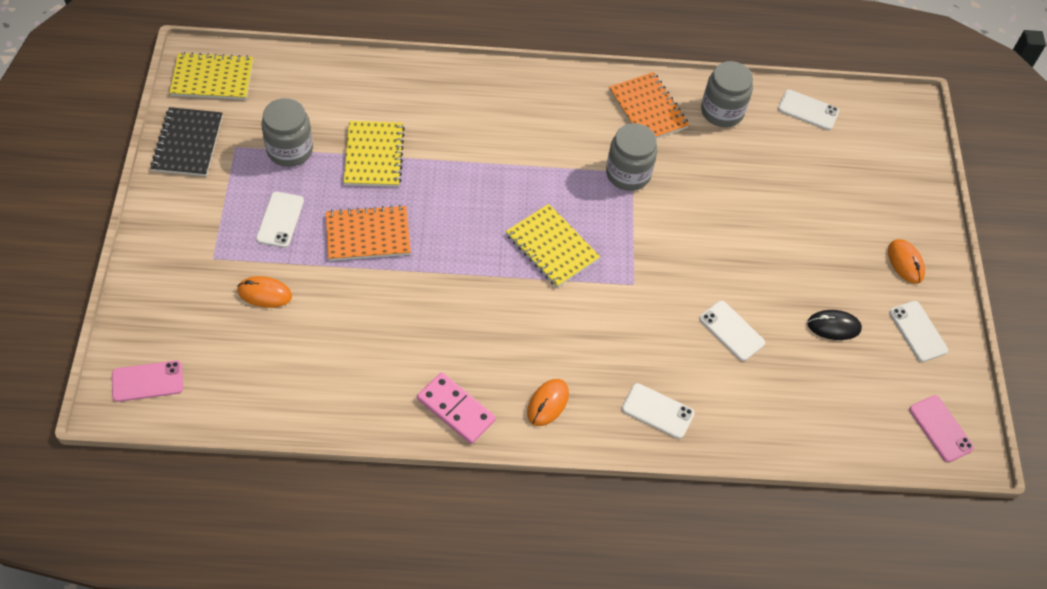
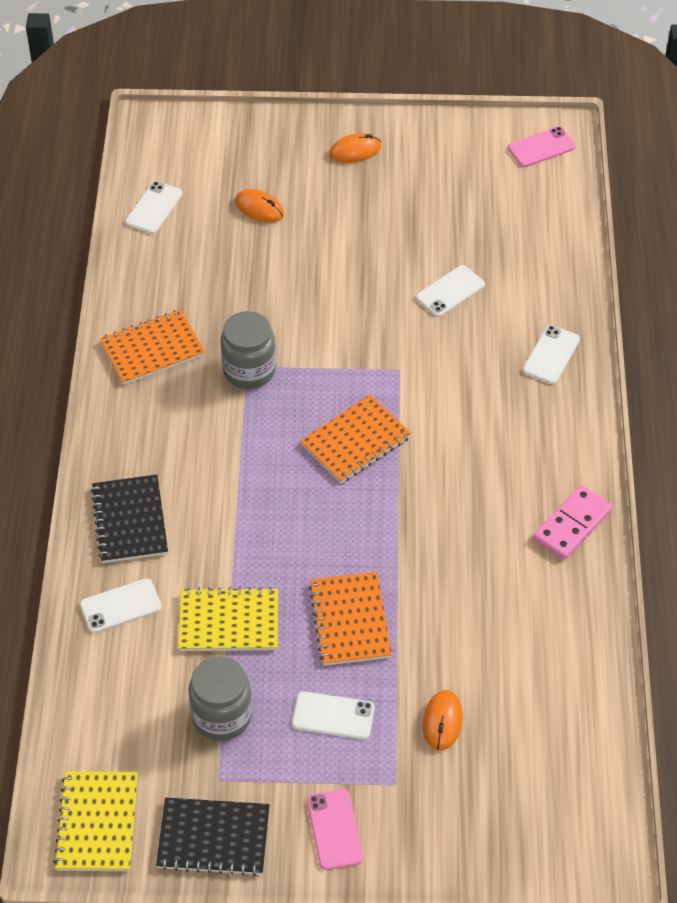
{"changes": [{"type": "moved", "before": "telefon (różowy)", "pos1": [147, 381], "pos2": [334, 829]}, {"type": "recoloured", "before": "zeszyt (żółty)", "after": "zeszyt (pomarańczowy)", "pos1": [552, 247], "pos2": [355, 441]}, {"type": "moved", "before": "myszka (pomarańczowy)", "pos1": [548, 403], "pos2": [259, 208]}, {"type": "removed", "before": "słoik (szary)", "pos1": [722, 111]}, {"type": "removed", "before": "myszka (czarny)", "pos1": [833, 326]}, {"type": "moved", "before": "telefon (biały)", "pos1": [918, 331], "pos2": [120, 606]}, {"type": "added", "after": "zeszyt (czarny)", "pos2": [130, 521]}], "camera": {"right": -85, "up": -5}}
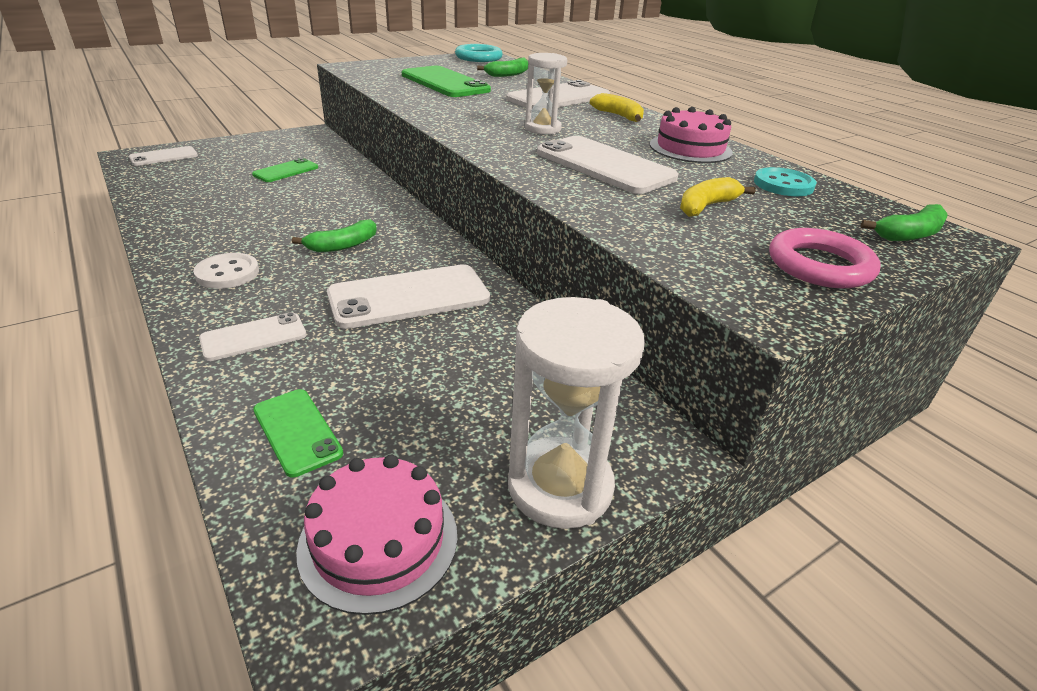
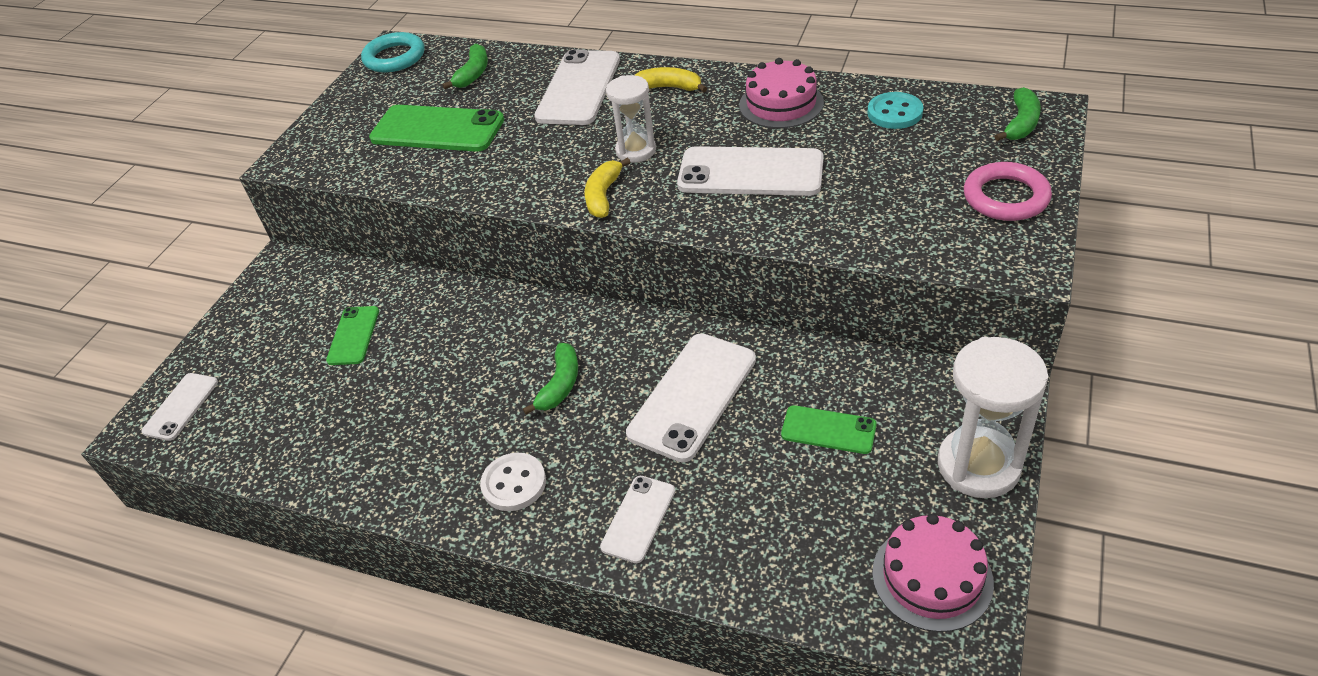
{"changes": [{"type": "moved", "before": "telefon (zielony)", "pos1": [297, 431], "pos2": [828, 430]}, {"type": "moved", "before": "banan (żółty)", "pos1": [706, 206], "pos2": [603, 196]}], "camera": {"right": -30, "up": 10}}
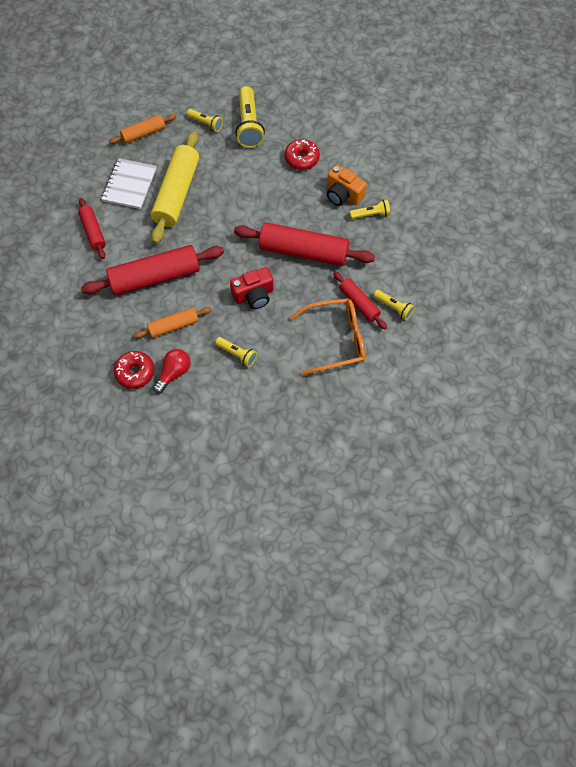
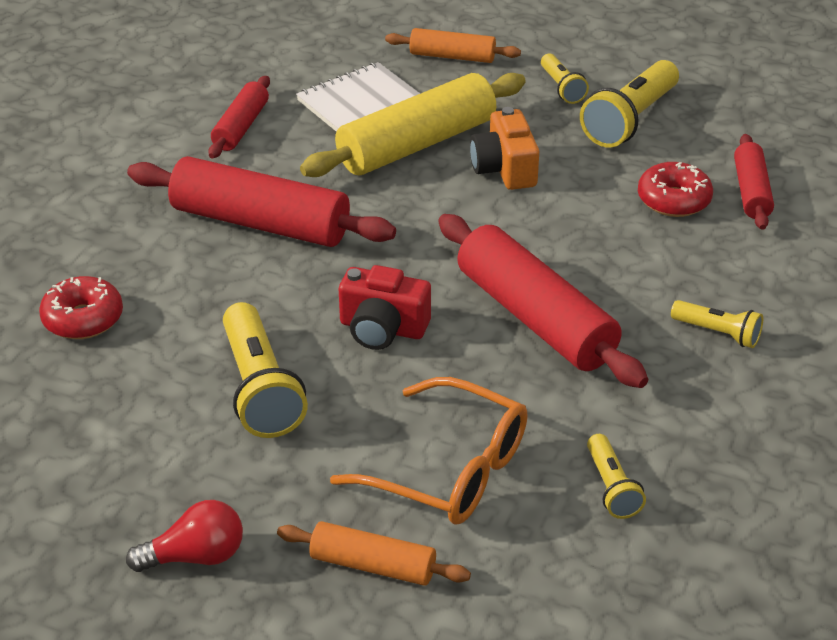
{"changes": [{"type": "moved", "before": "wałek do ciasta (pomarańczowy)", "pos1": [173, 326], "pos2": [373, 565]}, {"type": "moved", "before": "żarówka (czerwony)", "pos1": [174, 373], "pos2": [195, 556]}, {"type": "resized", "before": "latarka (żółty)", "pos1": [237, 354], "pos2": [260, 389], "scale": 1.81}, {"type": "moved", "before": "aparat fotograficzny (pomarańczowy)", "pos1": [343, 194], "pos2": [504, 169]}, {"type": "moved", "before": "wałek do ciasta (czerwony)", "pos1": [359, 303], "pos2": [751, 191]}], "camera": {"right": 40, "up": -25}}
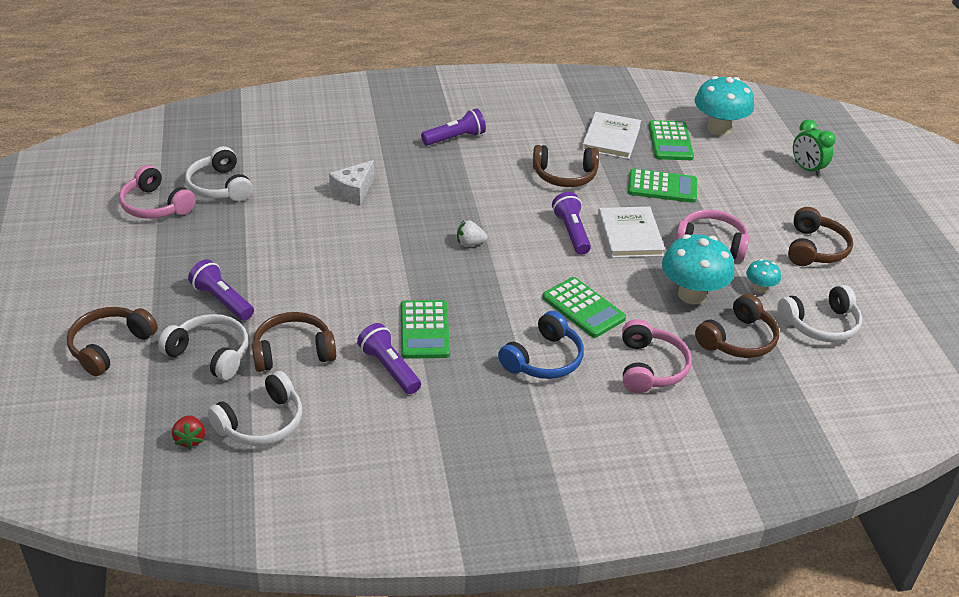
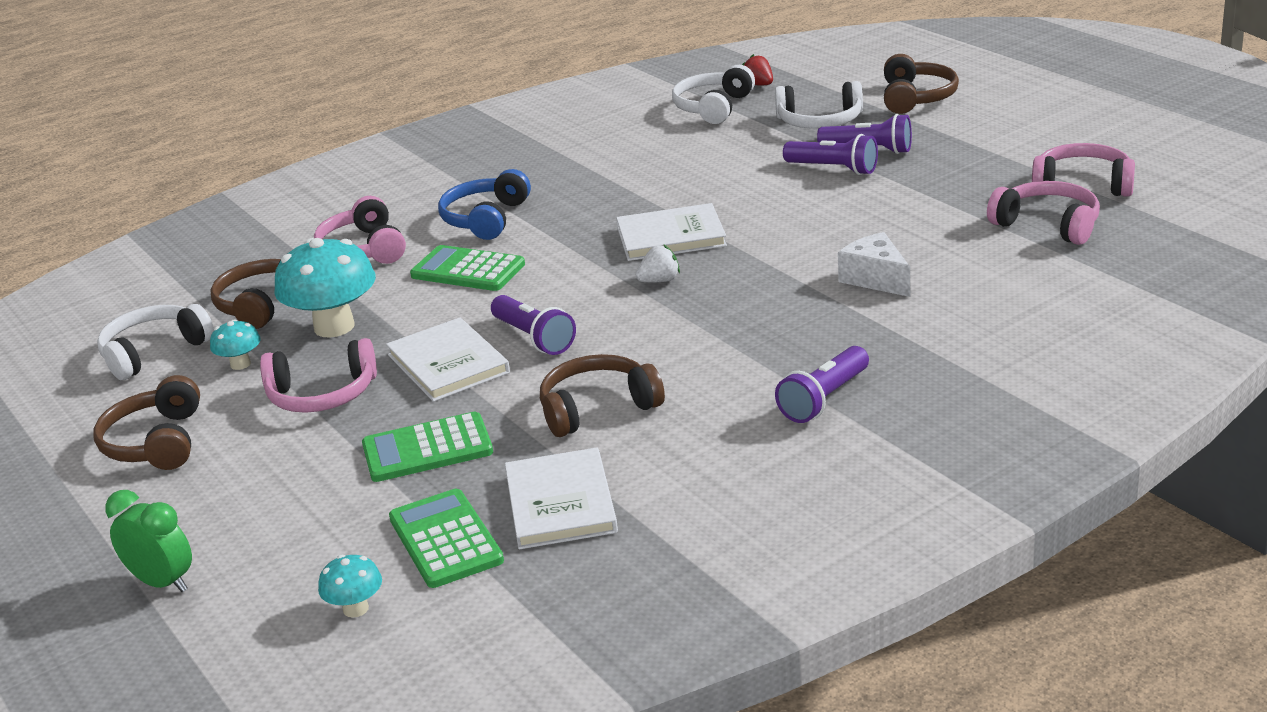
{"changes": [{"type": "recoloured", "before": "słuchawki (biały)", "after": "słuchawki (różowy)", "pos1": [220, 186], "pos2": [1047, 225]}, {"type": "removed", "before": "słuchawki (brązowy)", "pos1": [293, 352]}, {"type": "turned", "before": "ser (biały)", "pos1": [353, 192], "pos2": [876, 279], "turn": -45}, {"type": "moved", "before": "latarka (fioletowy)", "pos1": [389, 368], "pos2": [833, 169]}, {"type": "removed", "before": "kalkulator (zielony)", "pos1": [425, 330]}, {"type": "resized", "before": "grzyb (turkusowy)", "pos1": [719, 128], "pos2": [355, 609], "scale": 0.49}, {"type": "added", "after": "książka (biały)", "pos2": [671, 237]}], "camera": {"right": 160, "up": -10}}
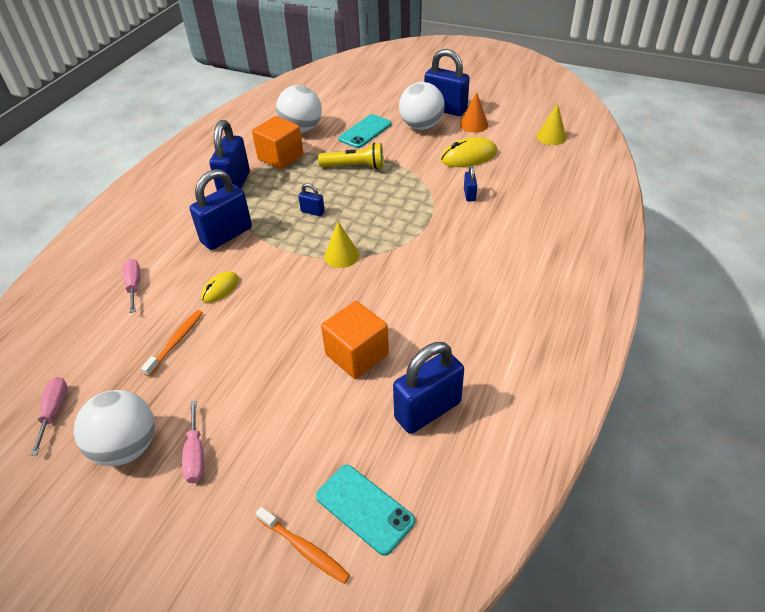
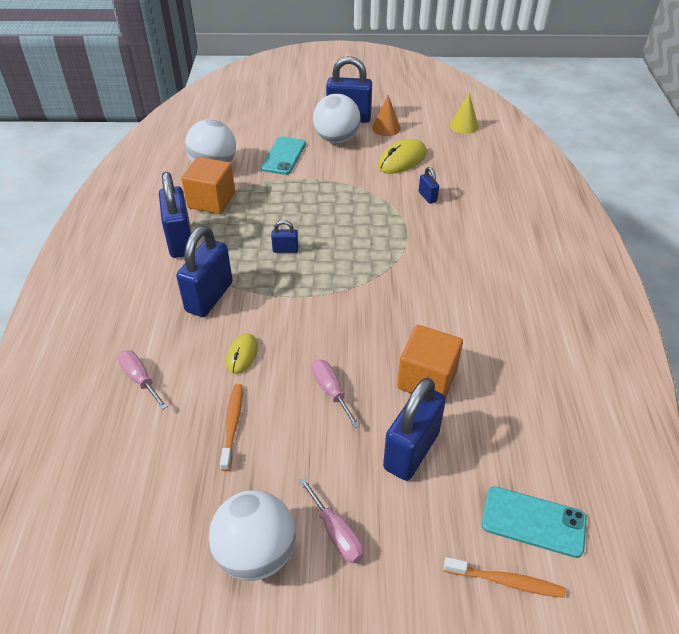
{"changes": [{"type": "moved", "before": "śrubokręt (różowy)", "pos1": [54, 411], "pos2": [331, 391]}, {"type": "removed", "before": "latarka (żółty)", "pos1": [355, 166]}, {"type": "removed", "before": "stożek (żółty)", "pos1": [341, 255]}, {"type": "moved", "before": "kłódka (niebieski)", "pos1": [427, 410], "pos2": [411, 450]}], "camera": {"right": -25, "up": 0}}
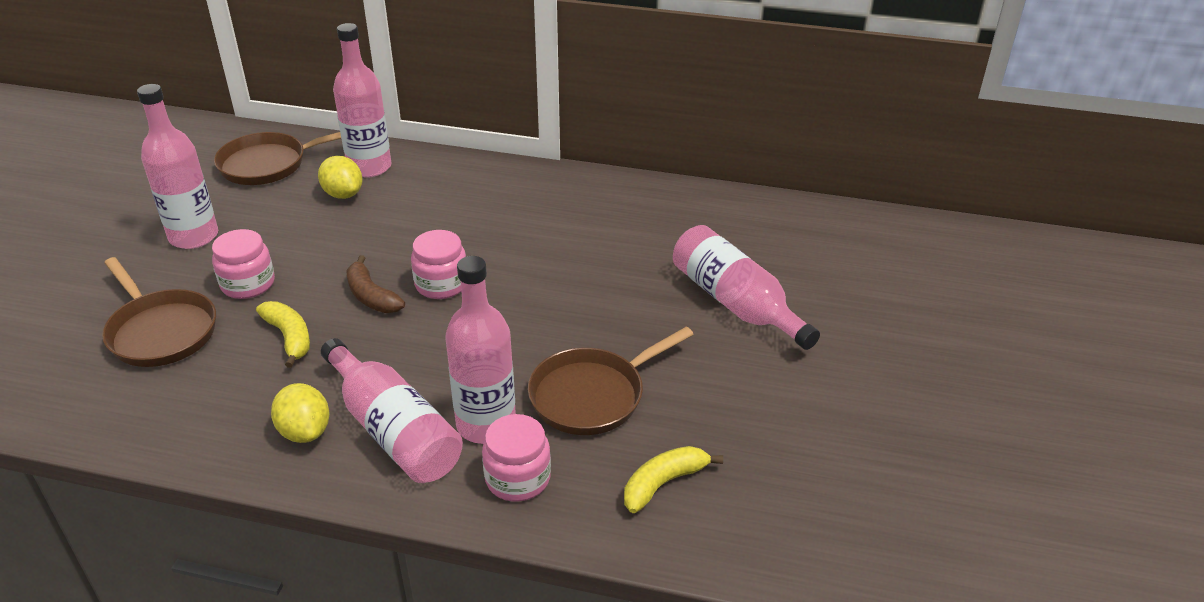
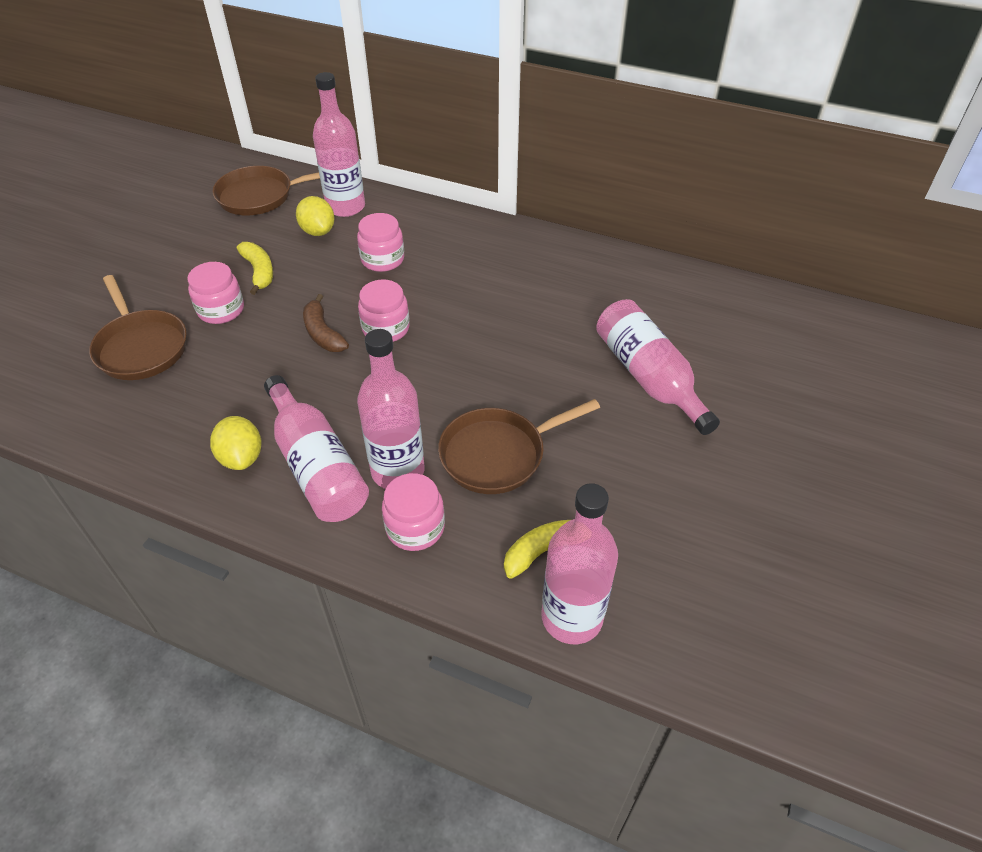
{"changes": [{"type": "moved", "before": "butelka (różowy)", "pos1": [194, 236], "pos2": [572, 617]}, {"type": "moved", "before": "banan (żółty)", "pos1": [289, 337], "pos2": [259, 272]}, {"type": "added", "after": "słoik (różowy)", "pos2": [382, 259]}], "camera": {"right": 10, "up": 10}}
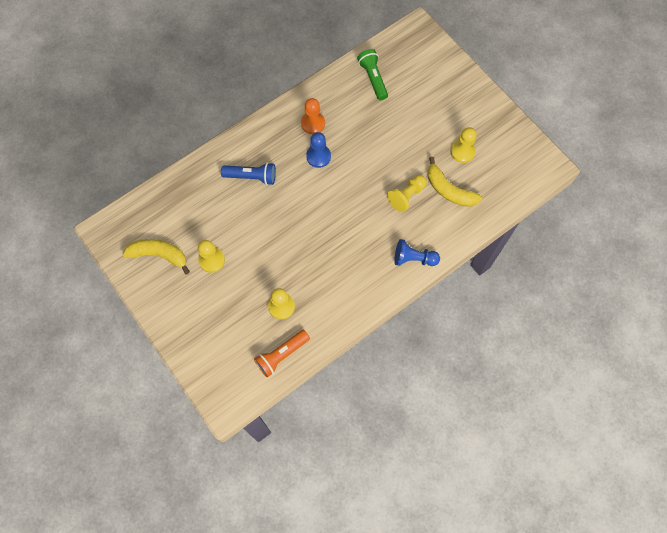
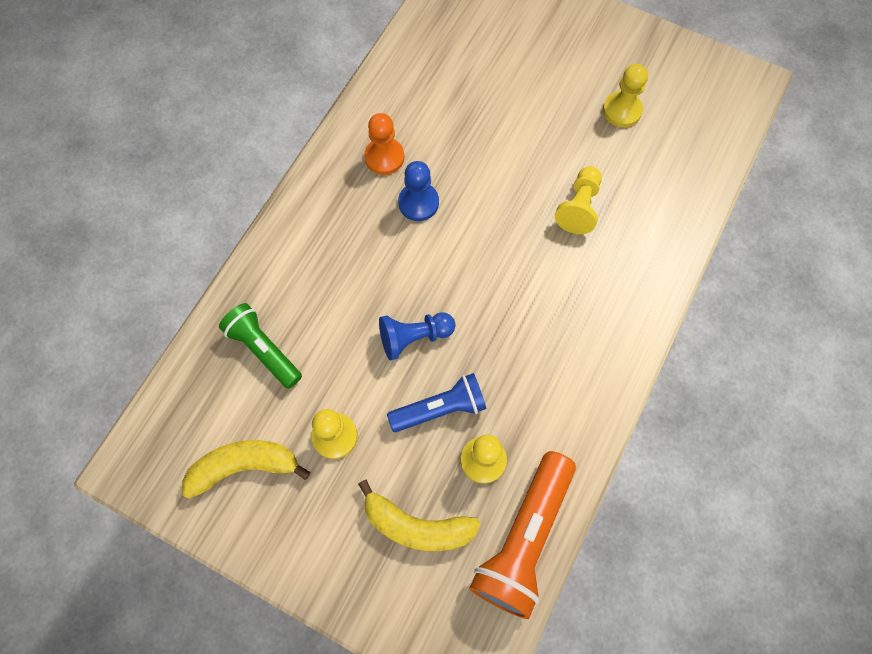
{"changes": [{"type": "moved", "before": "latarka (niebieski)", "pos1": [251, 177], "pos2": [440, 408]}, {"type": "resized", "before": "latarka (pomarańczowy)", "pos1": [281, 355], "pos2": [524, 539], "scale": 1.55}, {"type": "moved", "before": "latarka (zielony)", "pos1": [373, 78], "pos2": [263, 350]}, {"type": "moved", "before": "pionek (niebieski)", "pos1": [413, 258], "pos2": [414, 337]}, {"type": "moved", "before": "banan (żółty)", "pos1": [449, 190], "pos2": [417, 526]}], "camera": {"right": -25, "up": 0}}
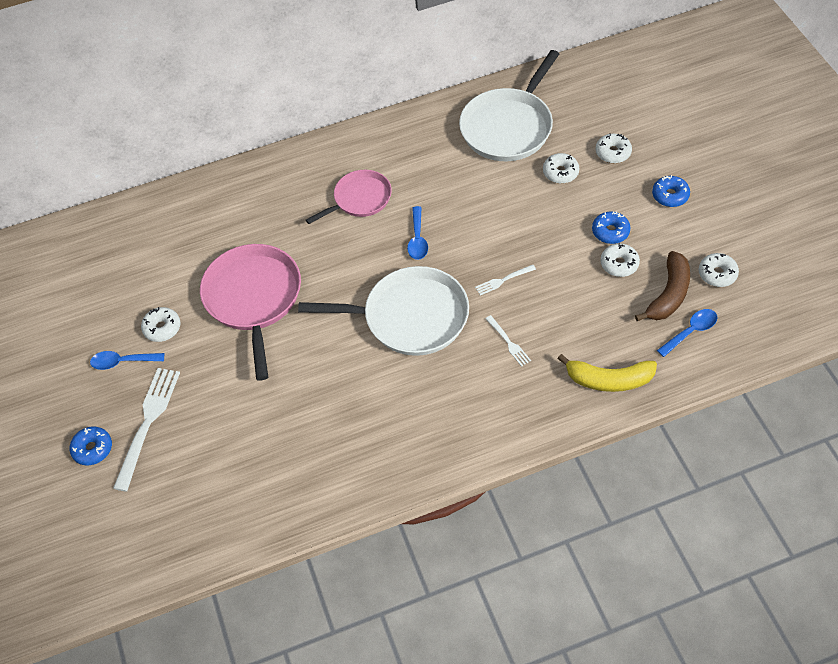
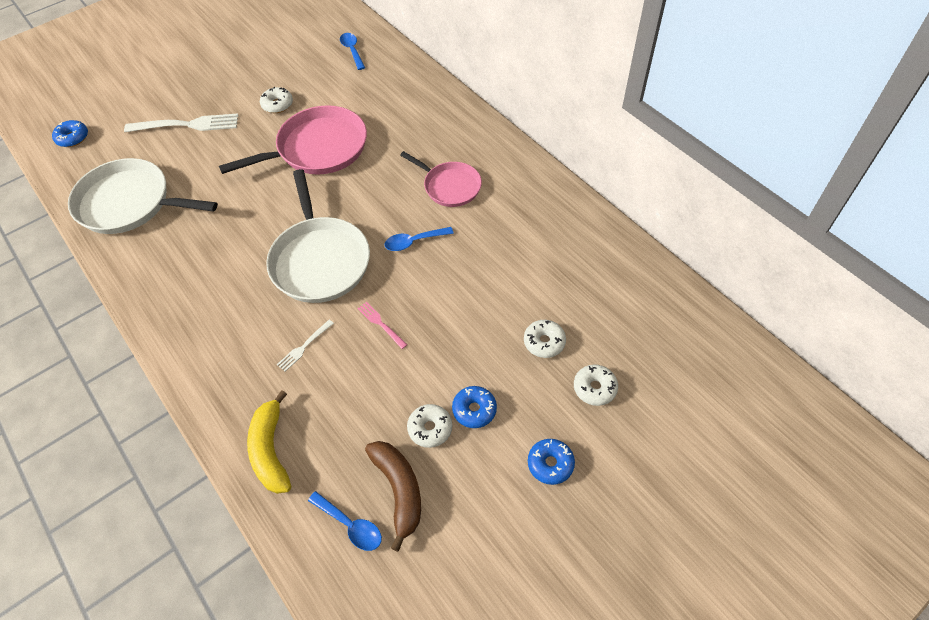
{"changes": [{"type": "moved", "before": "donut (niebieski)", "pos1": [93, 449], "pos2": [73, 138]}, {"type": "moved", "before": "łyżka (niebieski)", "pos1": [122, 362], "pos2": [352, 50]}, {"type": "moved", "before": "patelnia (biały)", "pos1": [508, 127], "pos2": [129, 203]}, {"type": "recoloured", "before": "widelec (biały)", "after": "widelec (różowy)", "pos1": [503, 280], "pos2": [380, 324]}, {"type": "turned", "before": "banan (brązowy)", "pos1": [669, 294], "pos2": [399, 490], "turn": -120}, {"type": "removed", "before": "donut (biały)", "pos1": [717, 274]}], "camera": {"right": 70, "up": 0}}
